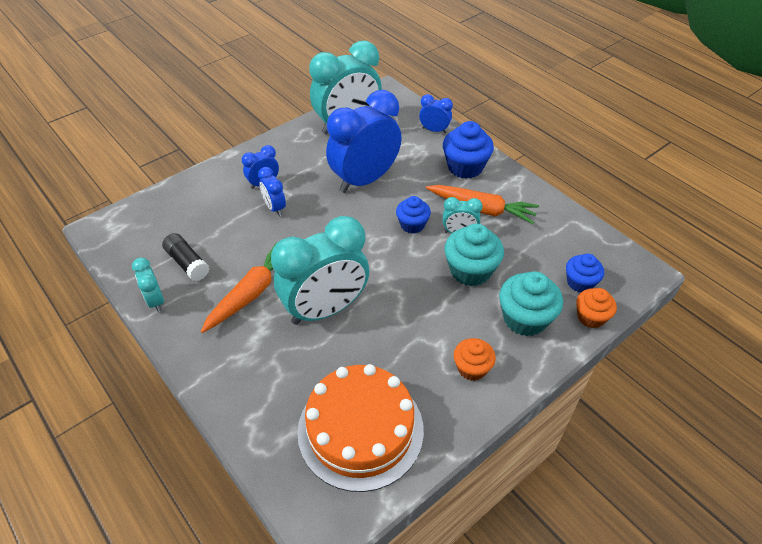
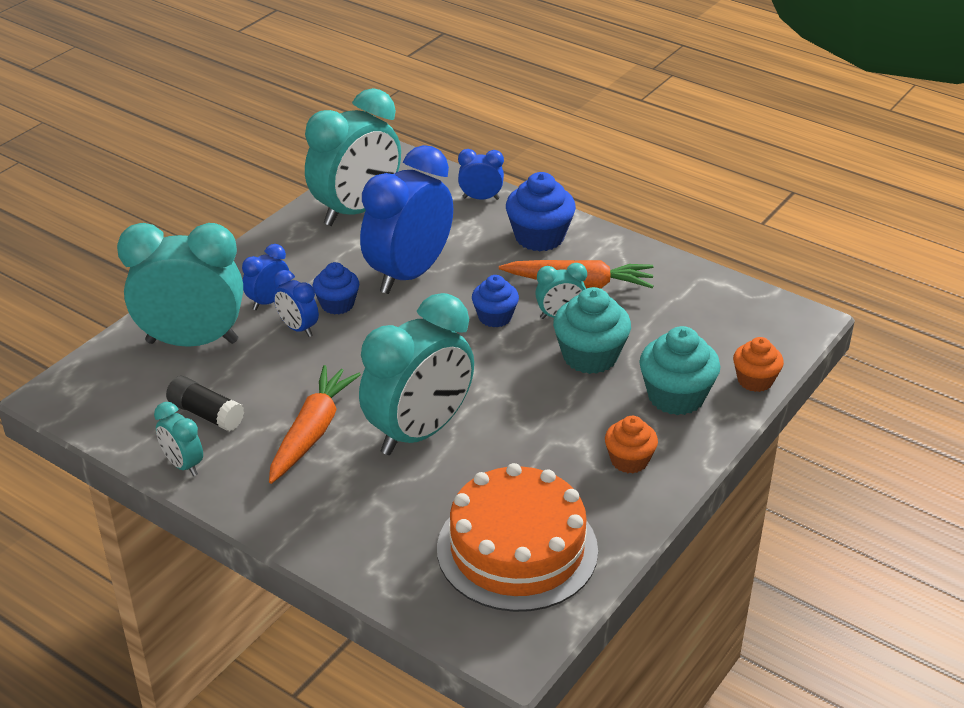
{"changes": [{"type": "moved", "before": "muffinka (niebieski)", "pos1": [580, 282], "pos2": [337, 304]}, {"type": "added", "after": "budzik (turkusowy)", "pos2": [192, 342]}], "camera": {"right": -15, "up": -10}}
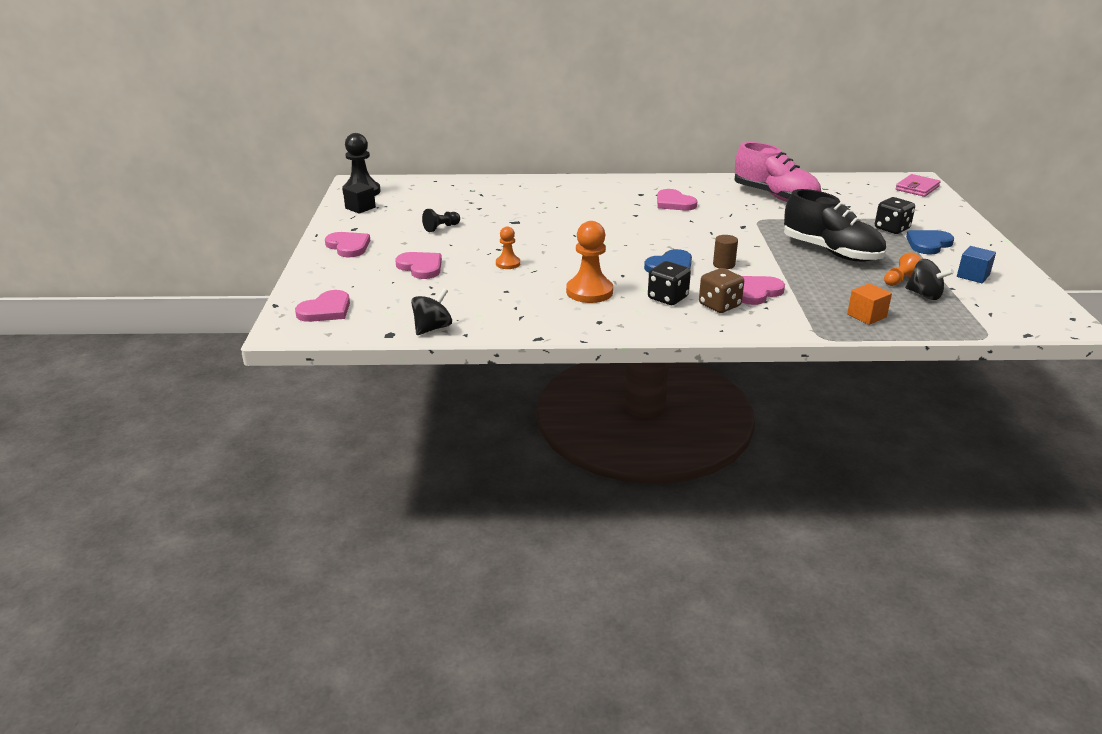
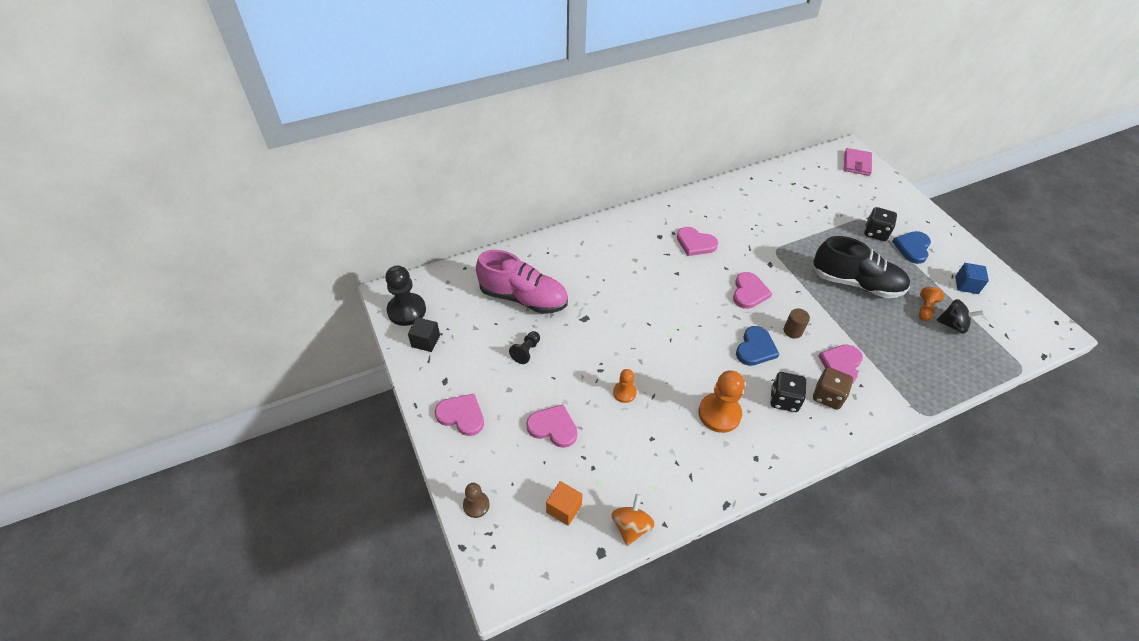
{"changes": [{"type": "moved", "before": "serce (różowy)", "pos1": [326, 310], "pos2": [749, 292]}, {"type": "recoloured", "before": "bączek (czarny)", "after": "bączek (pomarańczowy)", "pos1": [432, 328], "pos2": [631, 526]}, {"type": "moved", "before": "but (różowy)", "pos1": [775, 196], "pos2": [523, 298]}, {"type": "moved", "before": "sześcian (pomarańczowy)", "pos1": [866, 316], "pos2": [564, 508]}, {"type": "added", "after": "pionek (brązowy)", "pos2": [476, 505]}], "camera": {"right": -25, "up": 20}}
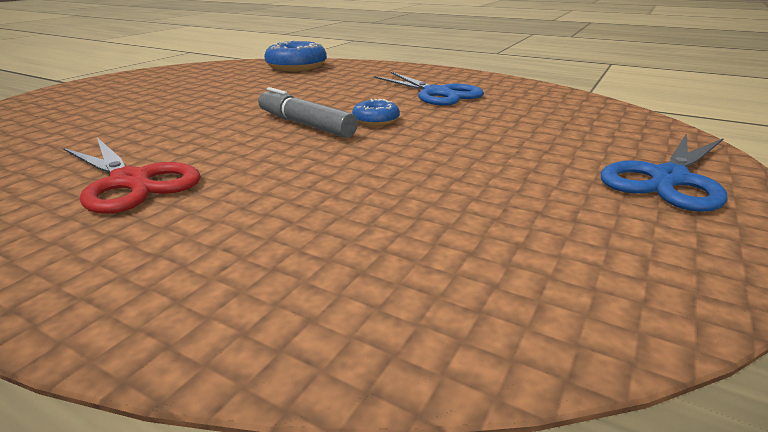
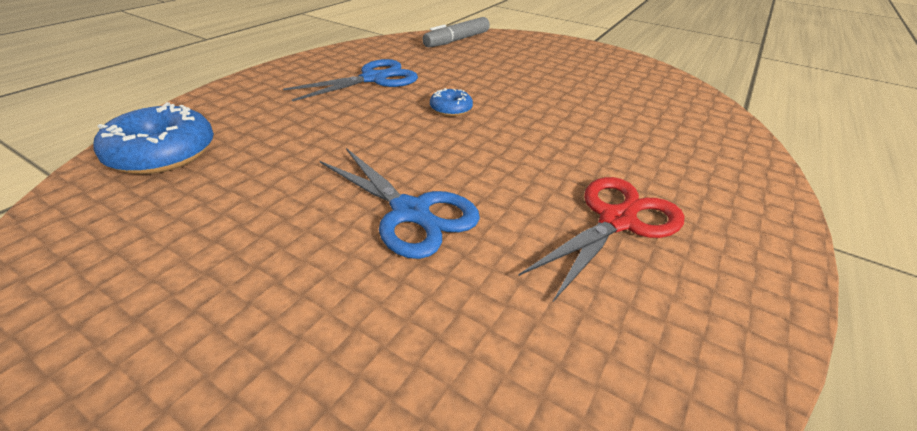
{"changes": [{"type": "moved", "before": "flamaster (szary)", "pos1": [305, 124], "pos2": [457, 40]}, {"type": "moved", "before": "nożyczki (niebieski)", "pos1": [668, 179], "pos2": [410, 212]}], "camera": {"right": -90, "up": 10}}
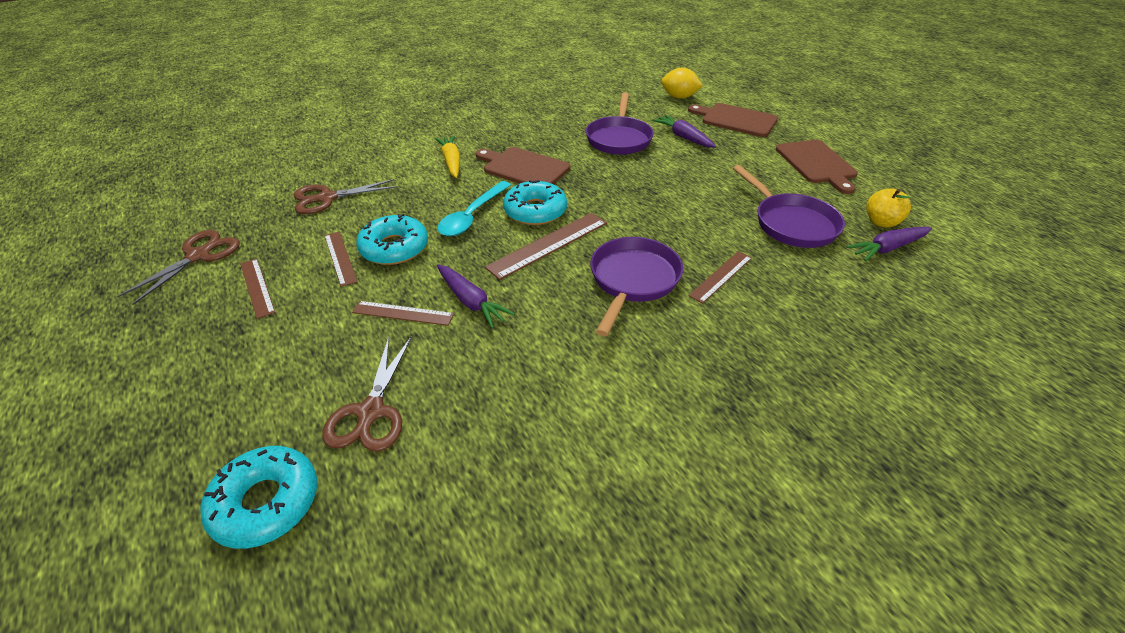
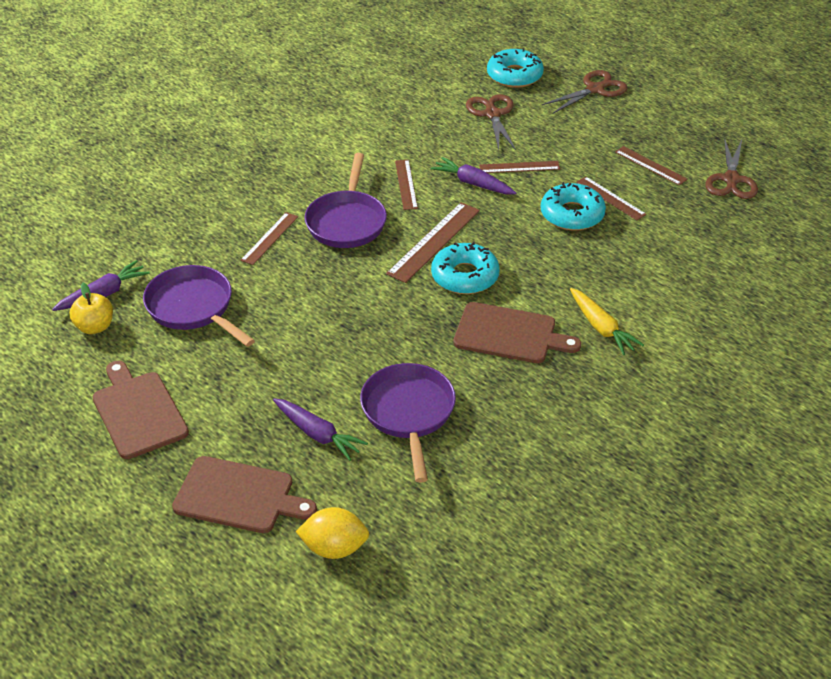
{"changes": [{"type": "moved", "before": "nożyczki (brązowy)", "pos1": [327, 198], "pos2": [595, 89]}, {"type": "removed", "before": "łyżka (turkusowy)", "pos1": [472, 216]}, {"type": "added", "after": "linijka (brązowy)", "pos2": [406, 184]}], "camera": {"right": 165, "up": 0}}
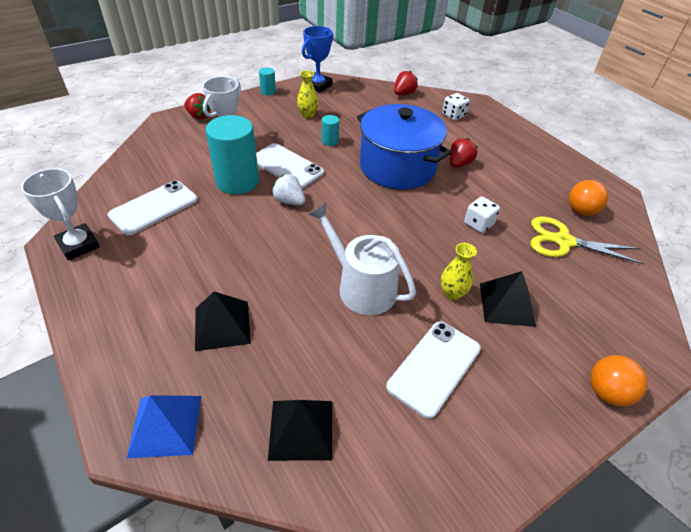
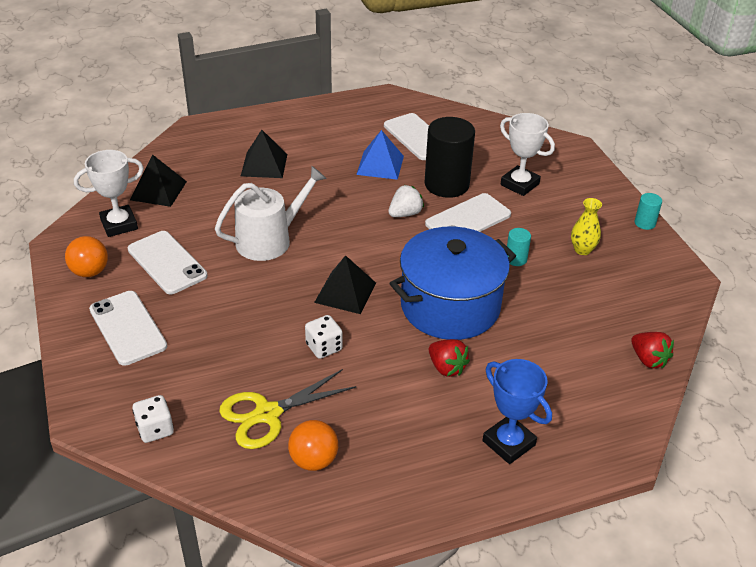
{"changes": [{"type": "moved", "before": "puchar (biały)", "pos1": [78, 245], "pos2": [119, 224]}, {"type": "moved", "before": "piramida (niebieski)", "pos1": [165, 425], "pos2": [380, 165]}, {"type": "removed", "before": "truskawka (czerwony)", "pos1": [198, 116]}, {"type": "recoloured", "before": "walec (turkusowy)", "after": "walec (czarny)", "pos1": [237, 181], "pos2": [446, 184]}, {"type": "moved", "before": "puchar (niebieski)", "pos1": [318, 86], "pos2": [508, 443]}, {"type": "removed", "before": "wazon (żółty)", "pos1": [452, 293]}, {"type": "moved", "before": "kostka do gry (biały)", "pos1": [453, 115], "pos2": [155, 429]}, {"type": "moved", "before": "piramida (czarny)", "pos1": [506, 304], "pos2": [345, 292]}, {"type": "turned", "before": "nożyczki (żółty)", "pos1": [563, 241], "pos2": [267, 414], "turn": -150}, {"type": "moved", "before": "piłka (pomarańczowy)", "pos1": [607, 392], "pos2": [90, 272]}, {"type": "added", "after": "telefon (biały)", "pos2": [127, 328]}], "camera": {"right": 105, "up": -5}}
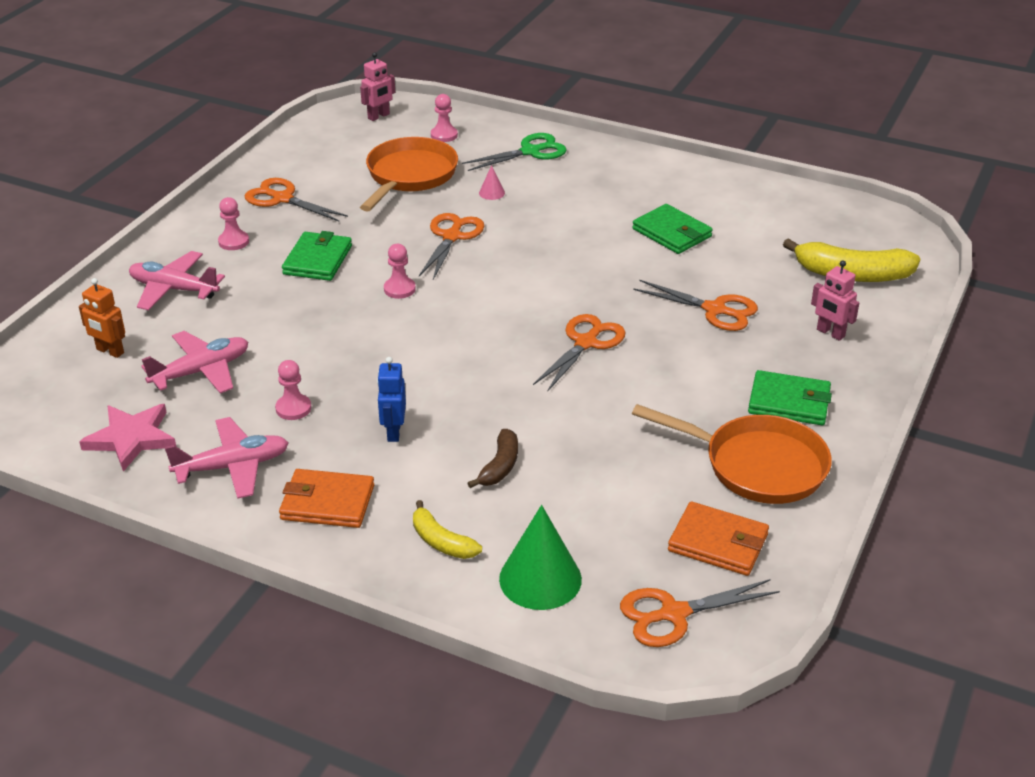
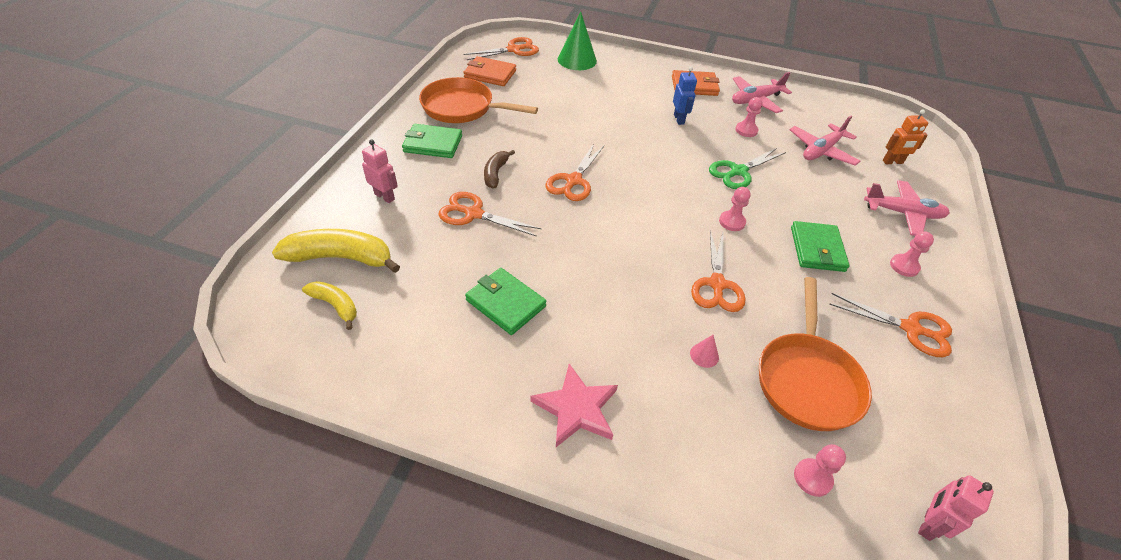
{"changes": [{"type": "turned", "before": "robot (pomarańczowy)", "pos1": [110, 351], "pos2": [892, 162], "turn": 150}, {"type": "moved", "before": "gwiazda (różowy)", "pos1": [131, 438], "pos2": [576, 408]}, {"type": "moved", "before": "banan (żółty)", "pos1": [441, 541], "pos2": [335, 305]}, {"type": "moved", "before": "nożyczki (zielony)", "pos1": [531, 151], "pos2": [738, 172]}, {"type": "moved", "before": "banan (brązowy)", "pos1": [500, 466], "pos2": [495, 173]}], "camera": {"right": 170, "up": 10}}
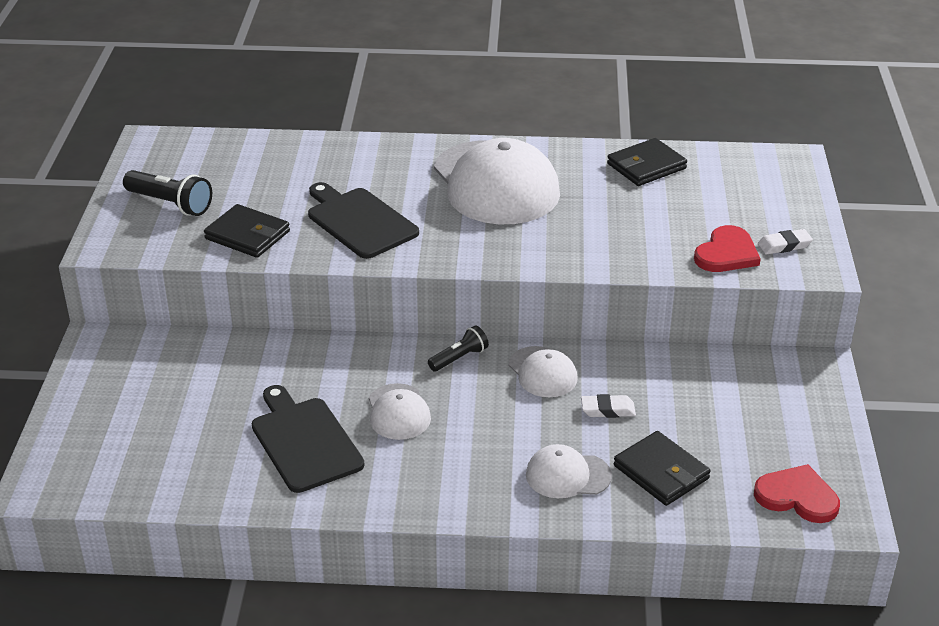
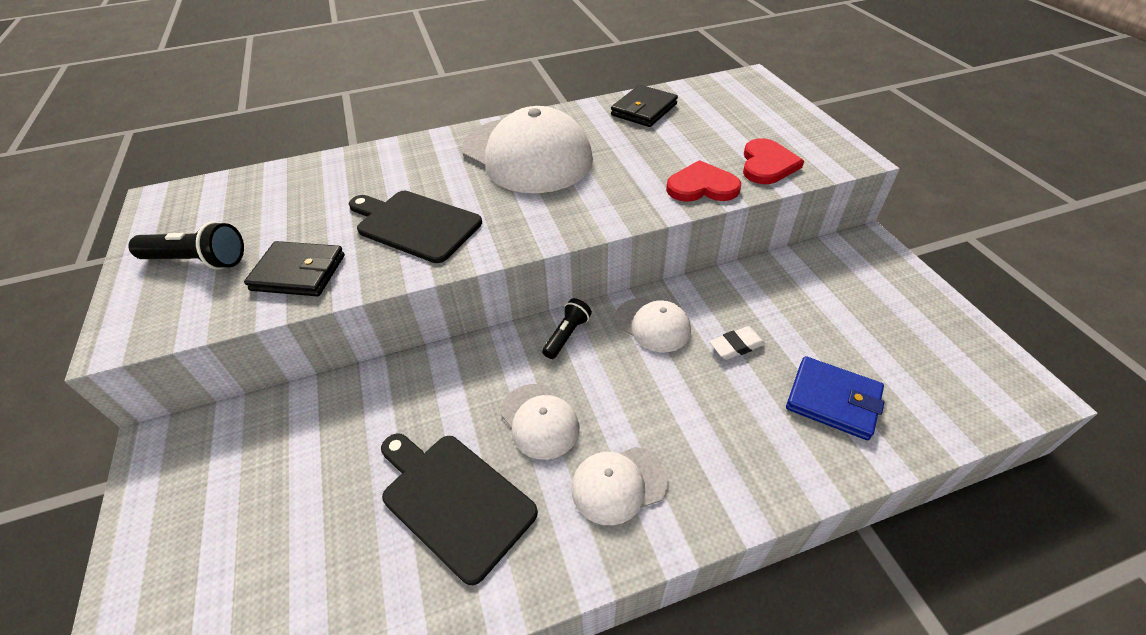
{"changes": [{"type": "moved", "before": "czapka (biały)", "pos1": [567, 475], "pos2": [619, 484]}, {"type": "recoloured", "before": "portfel (czarny)", "after": "portfel (niebieski)", "pos1": [661, 472], "pos2": [832, 400]}, {"type": "moved", "before": "serce (czerwony)", "pos1": [797, 497], "pos2": [702, 186]}, {"type": "removed", "before": "gumka do mazania (biały)", "pos1": [784, 245]}], "camera": {"right": -20, "up": 10}}
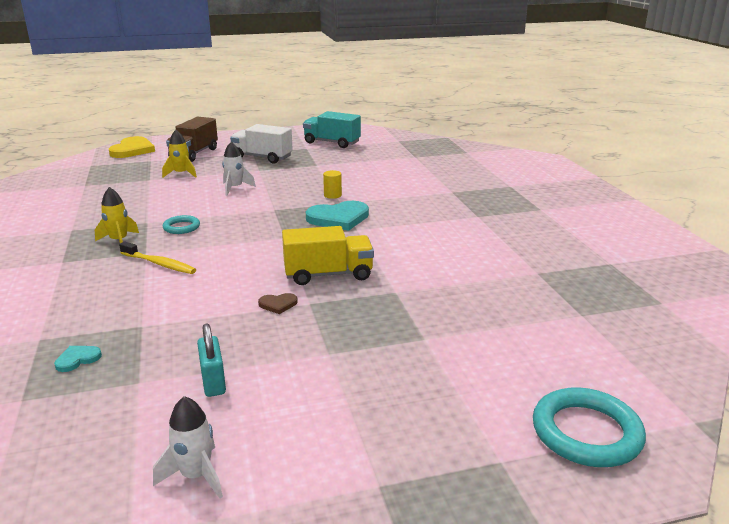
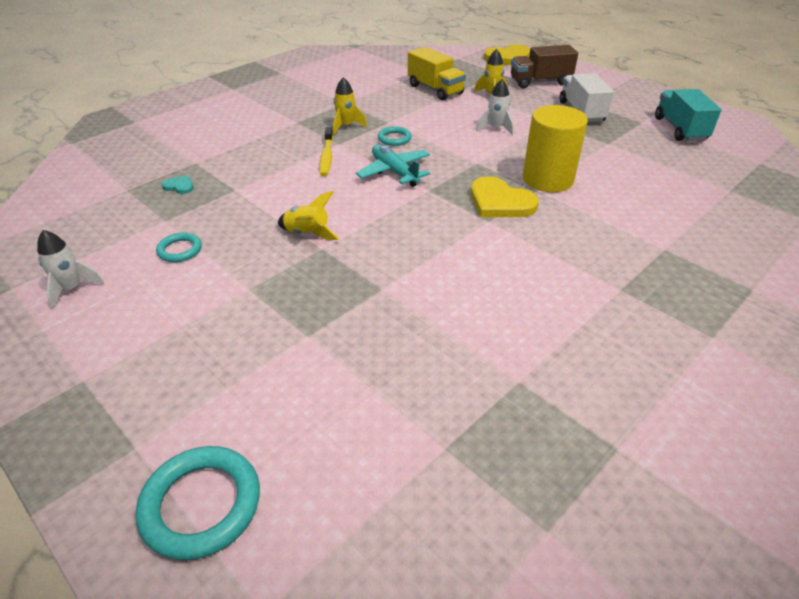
{"changes": [{"type": "replaced", "before": "kłódka (turkusowy)", "after": "pierścień (turkusowy)", "pos1": [213, 382], "pos2": [180, 250]}, {"type": "replaced", "before": "serce (brązowy)", "after": "rakieta (żółty)", "pos1": [278, 304], "pos2": [307, 234]}, {"type": "moved", "before": "ciężarówka (żółty)", "pos1": [328, 274], "pos2": [435, 89]}, {"type": "recoloured", "before": "serce (turkusowy)", "after": "serce (żółty)", "pos1": [338, 218], "pos2": [500, 202]}, {"type": "resized", "before": "walec (żółty)", "pos1": [332, 195], "pos2": [547, 179], "scale": 2.48}, {"type": "added", "after": "samolot (turkusowy)", "pos2": [394, 172]}], "camera": {"right": 60, "up": 15}}
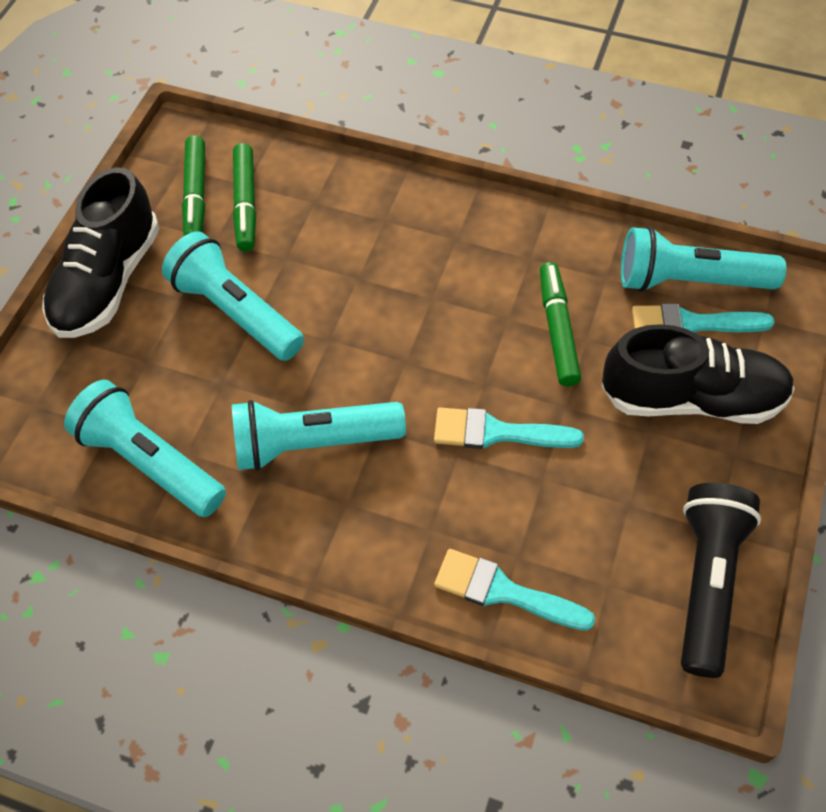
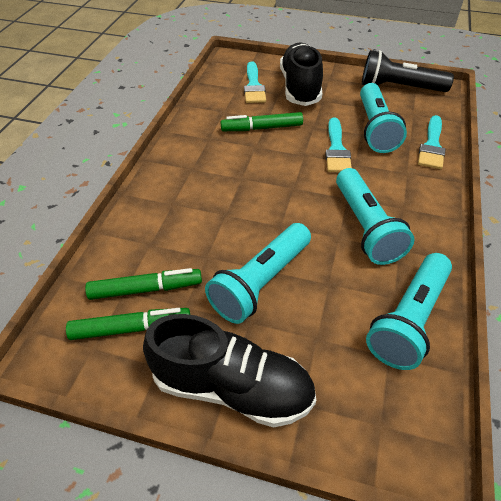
{"changes": [{"type": "moved", "before": "latarka (turkusowy)", "pos1": [689, 281], "pos2": [375, 128]}], "camera": {"right": -95, "up": -10}}
